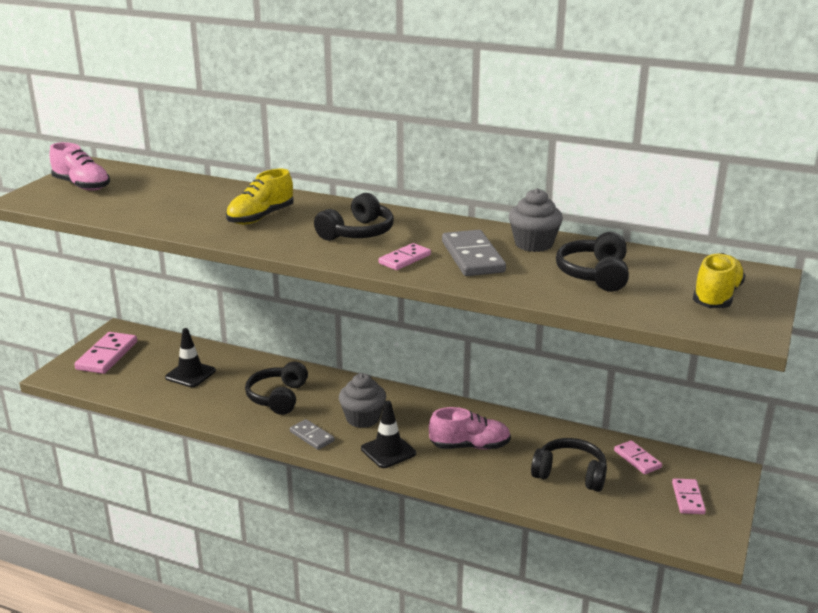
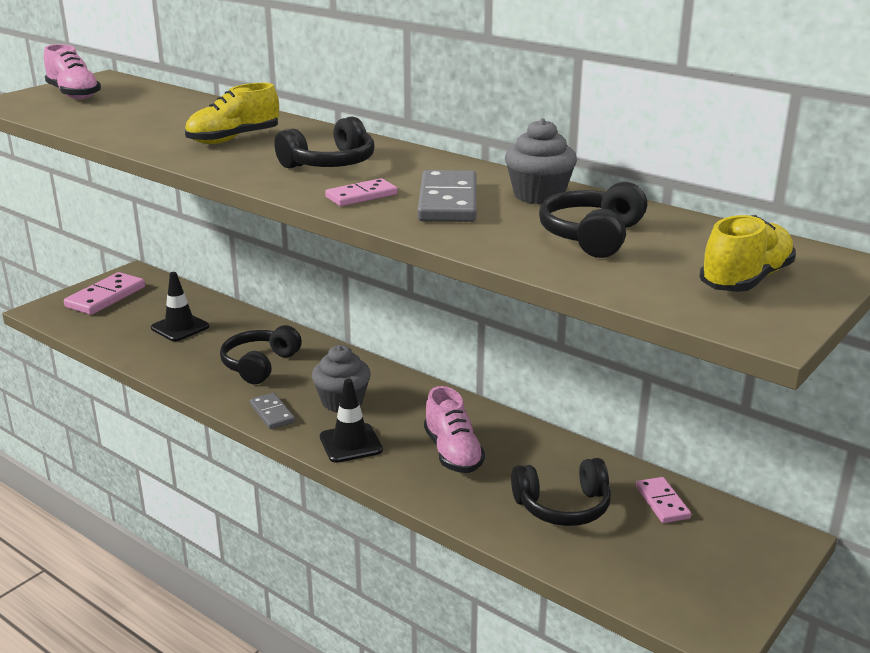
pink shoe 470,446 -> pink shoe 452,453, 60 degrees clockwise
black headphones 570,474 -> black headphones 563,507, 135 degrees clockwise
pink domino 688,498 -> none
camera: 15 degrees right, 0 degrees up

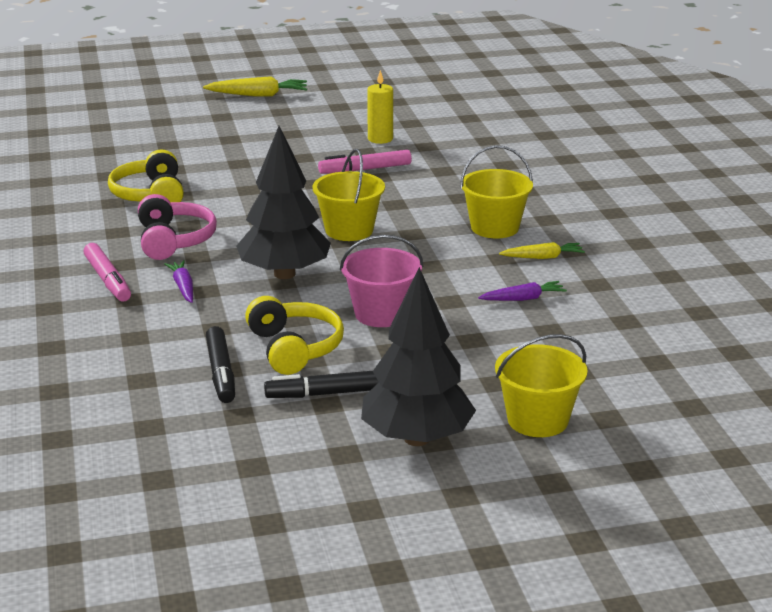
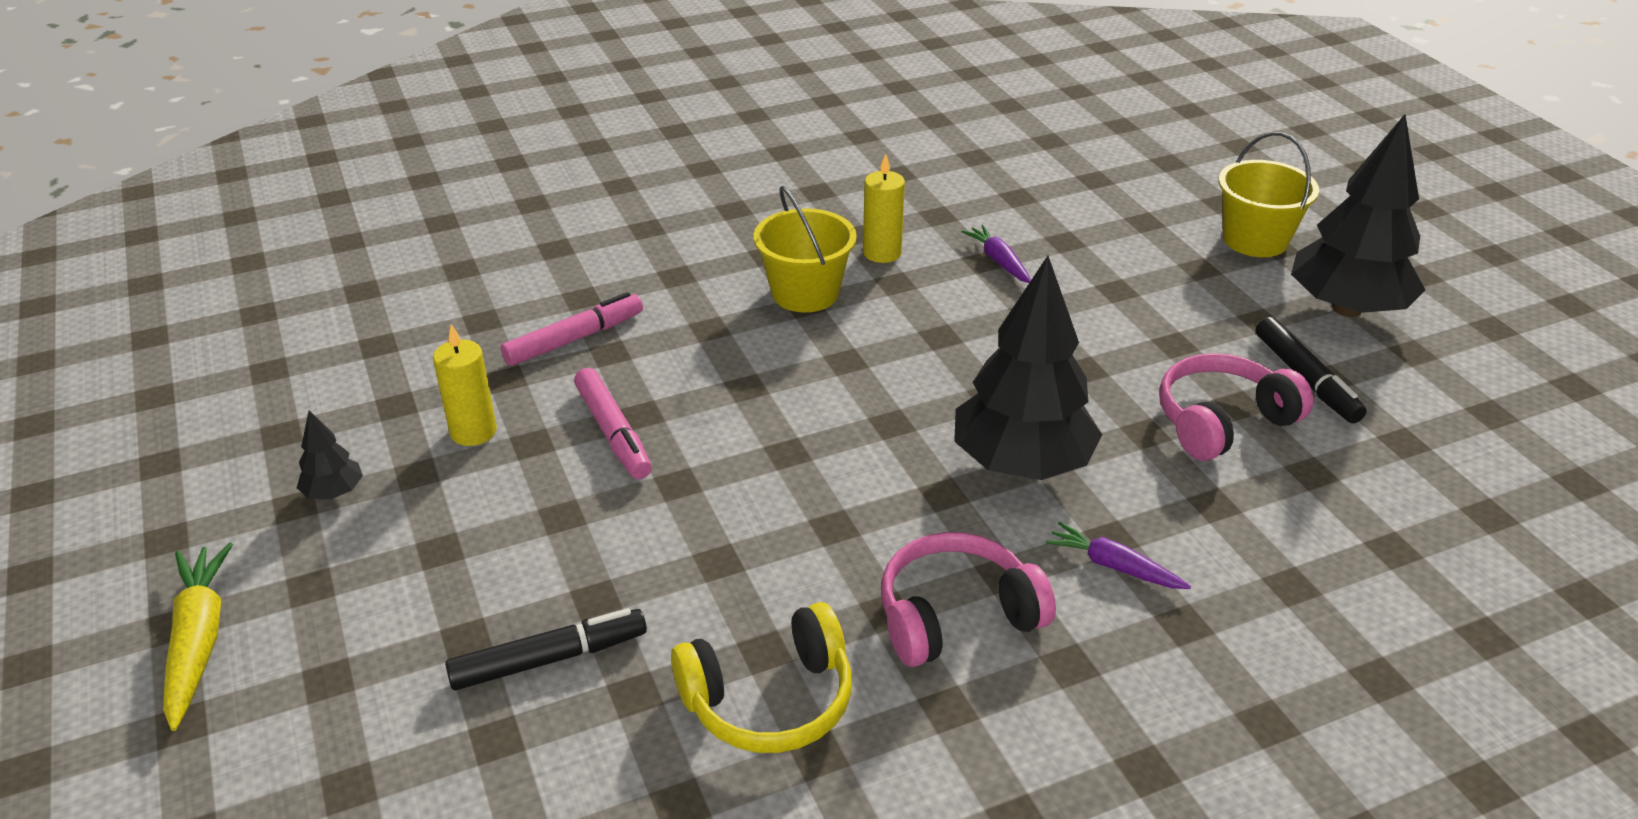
yellow bucket 349,230 -> none
pink bucket 381,314 -> none
yellow carrot 543,257 -> yellow candle 882,253
pink marker 108,280 -> pink marker 574,339, shifted
purple carrot 183,287 -> purple carrot 1113,566, 60 degrees clockwise
yellow headphones 294,348 -> pink headphones 1222,421
black marker 221,373 -> black marker 549,659, shifted
none -> black tree 334,493
camera: 100 degrees left, 10 degrees up

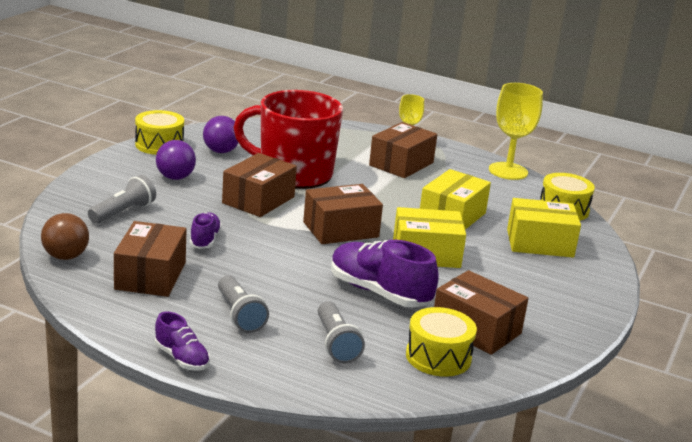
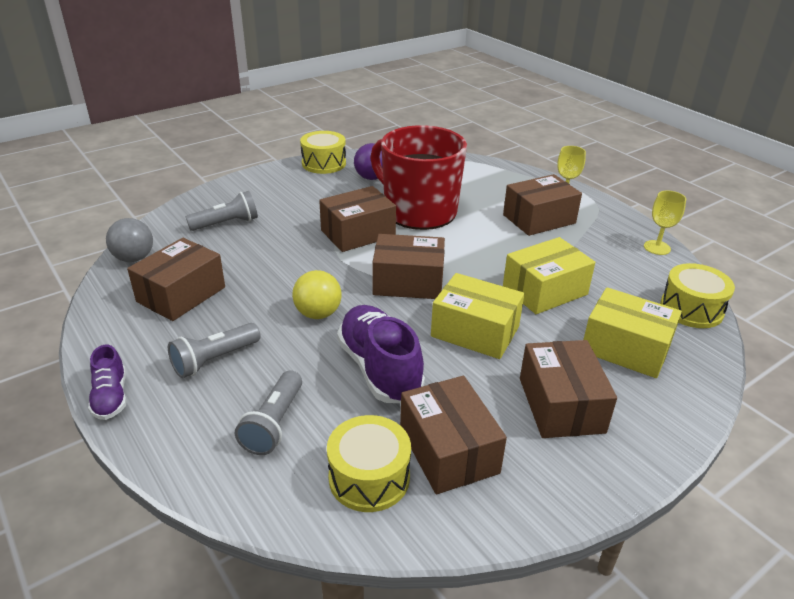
yellow goblet 508,171 -> yellow goblet 657,247, x0.59
purple ball 175,177 -> none
purple shoe 205,240 -> none
brown ball 65,256 -> grey ball 134,258
grey flashlight 239,315 -> grey flashlight 214,360, 45 degrees clockwise
none -> yellow ball 318,314
none -> brown box 561,405
camera: 30 degrees right, 10 degrees up

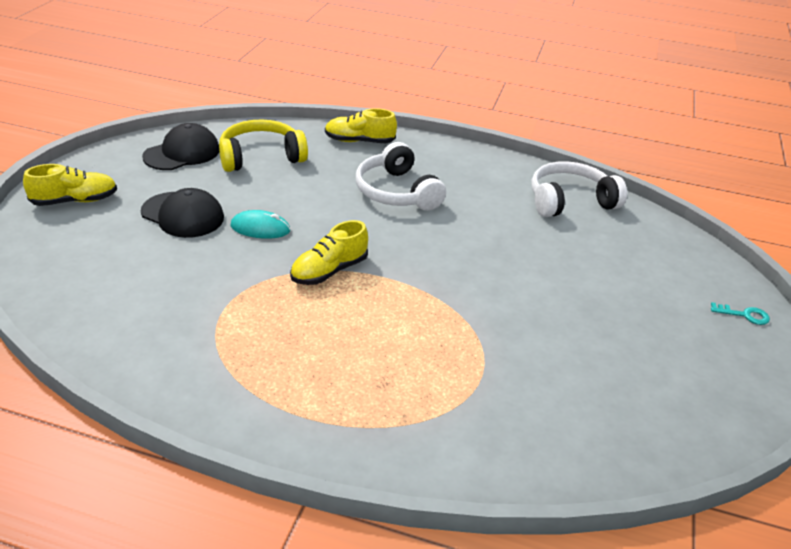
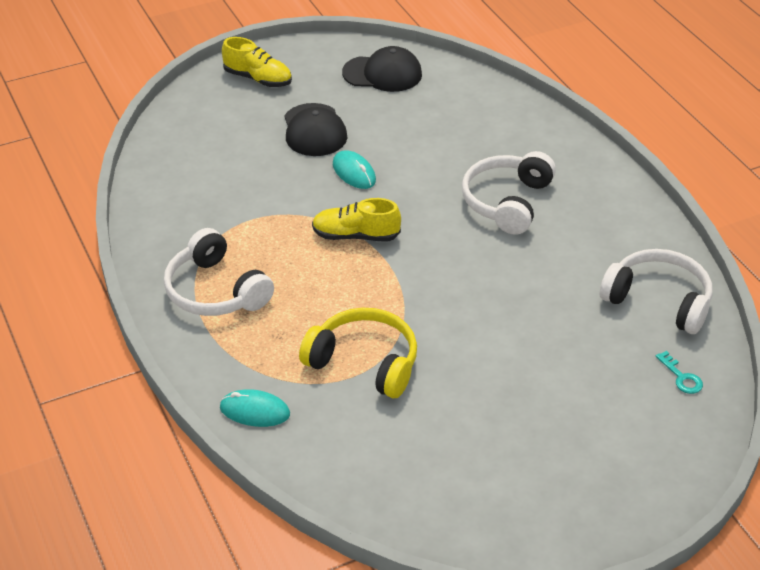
yellow shoe 359,141 -> none
yellow headphones 261,157 -> yellow headphones 364,362, shifted
turquoise key 744,315 -> turquoise key 681,377, shifted
none -> white headphones 215,291
none -> turquoise mouse 255,411
camera: 50 degrees right, 5 degrees up

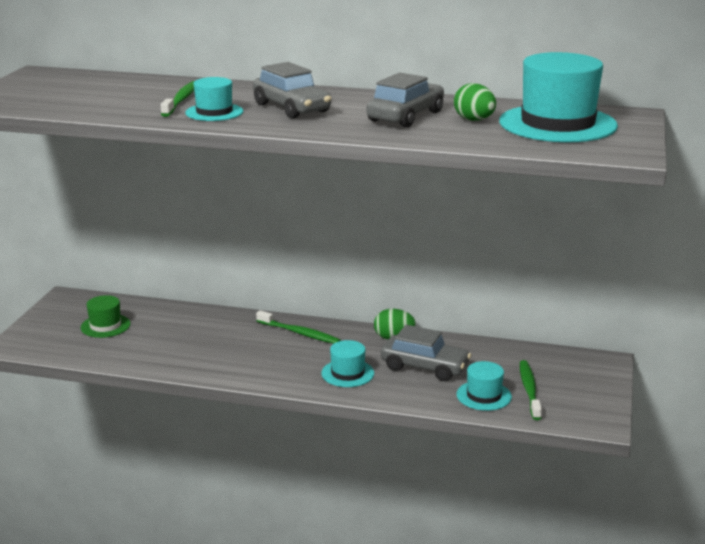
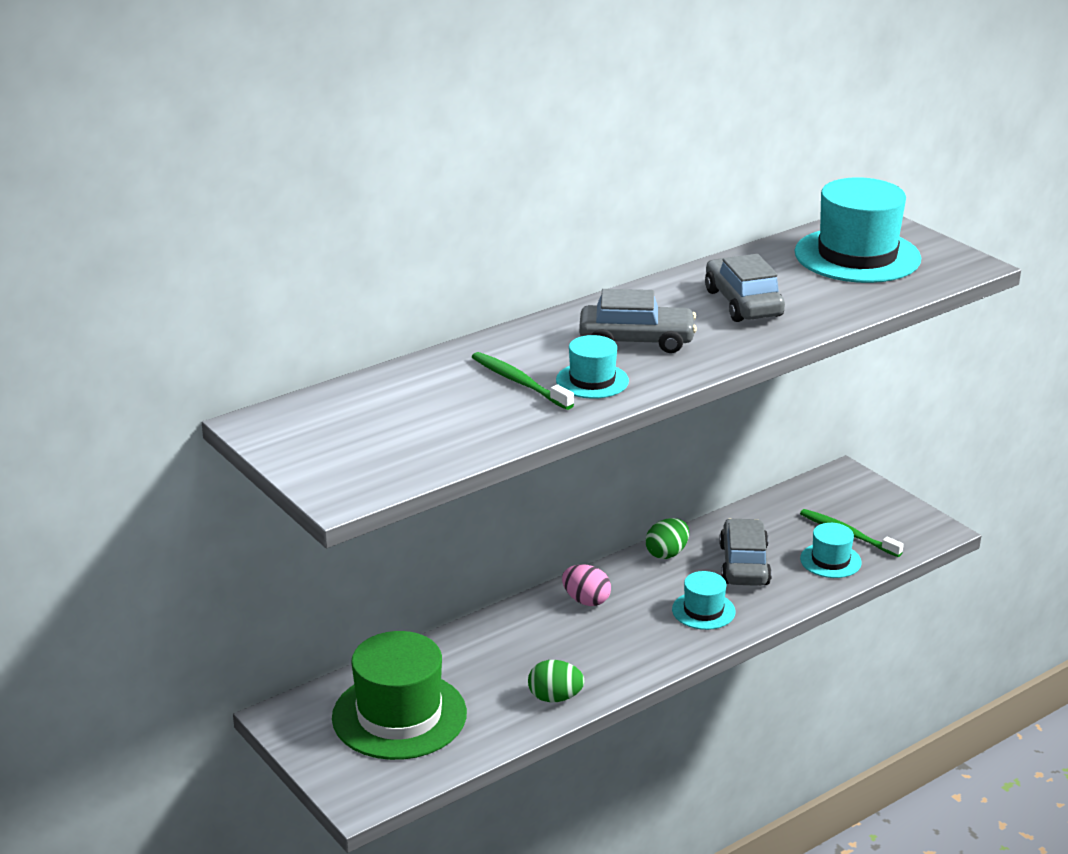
green egg 474,120 -> green egg 555,698, shifted
green hat 105,326 -> green hat 399,715, x1.96
green toothbrush 299,333 -> pink egg 586,600
grey car 424,367 -> grey car 744,565, 60 degrees counterclockwise
camera: 50 degrees left, 5 degrees up

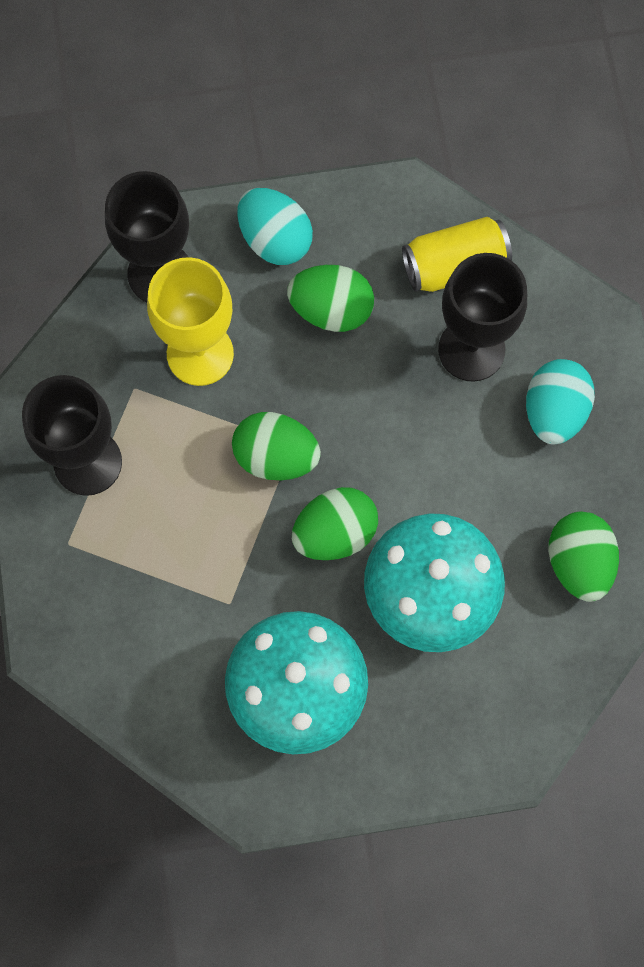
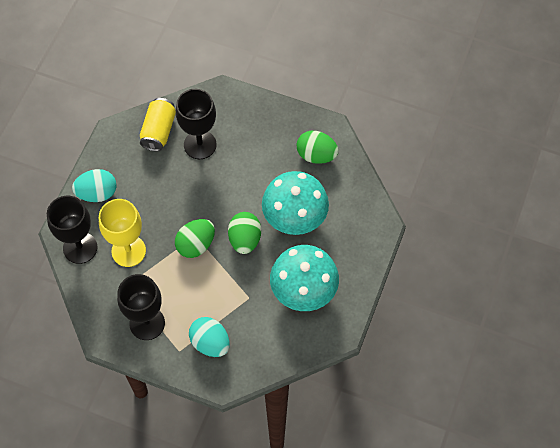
green egg 331,310 -> none
turquoise egg 554,411 -> turquoise egg 210,343, shifted
camera: 60 degrees left, 10 degrees down

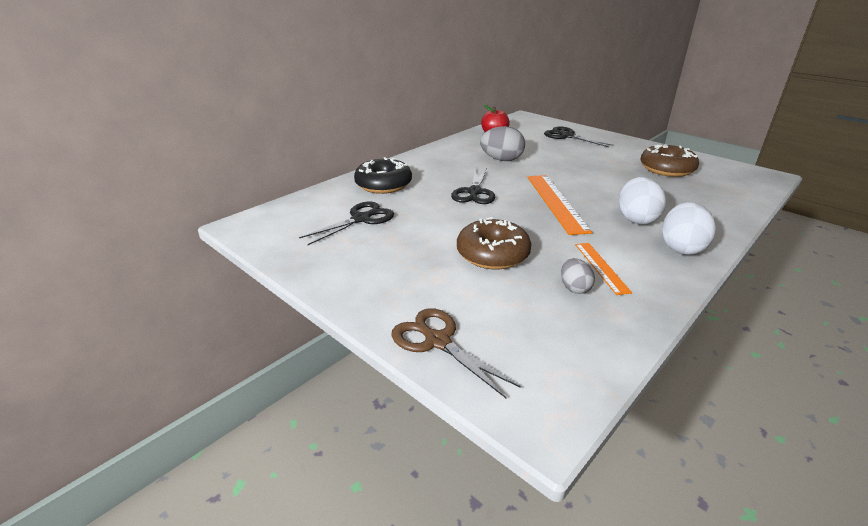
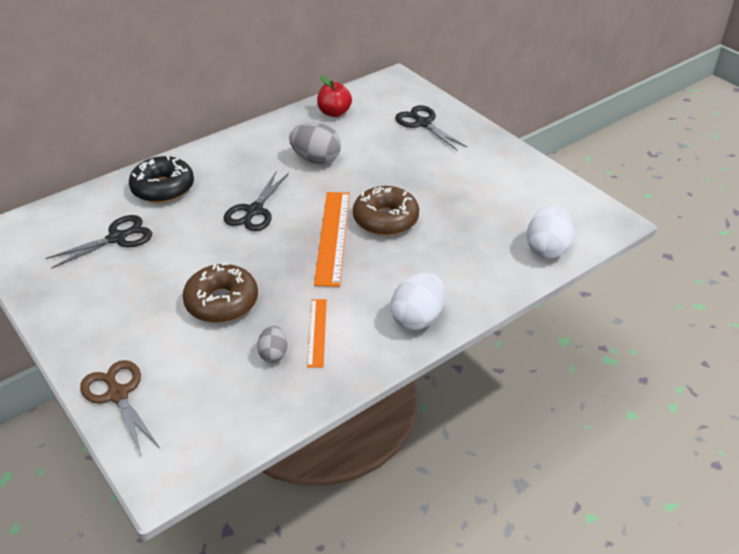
brown donut 666,169 -> brown donut 385,219, shifted
white egg 636,219 -> white egg 547,248, shifted
camera: 10 degrees right, 10 degrees up

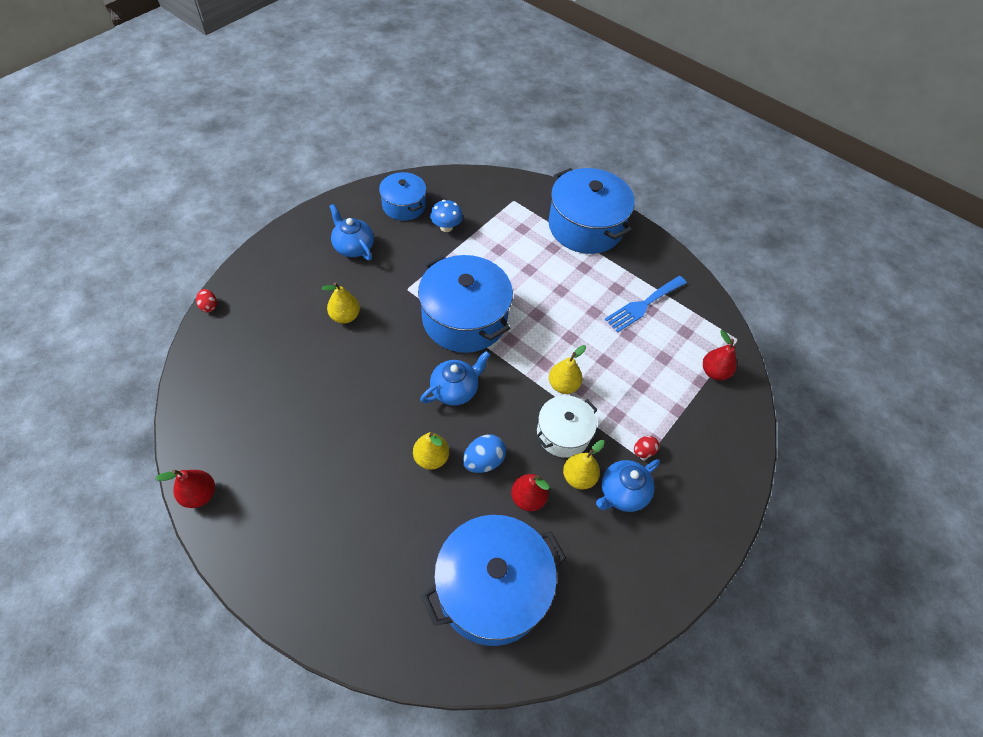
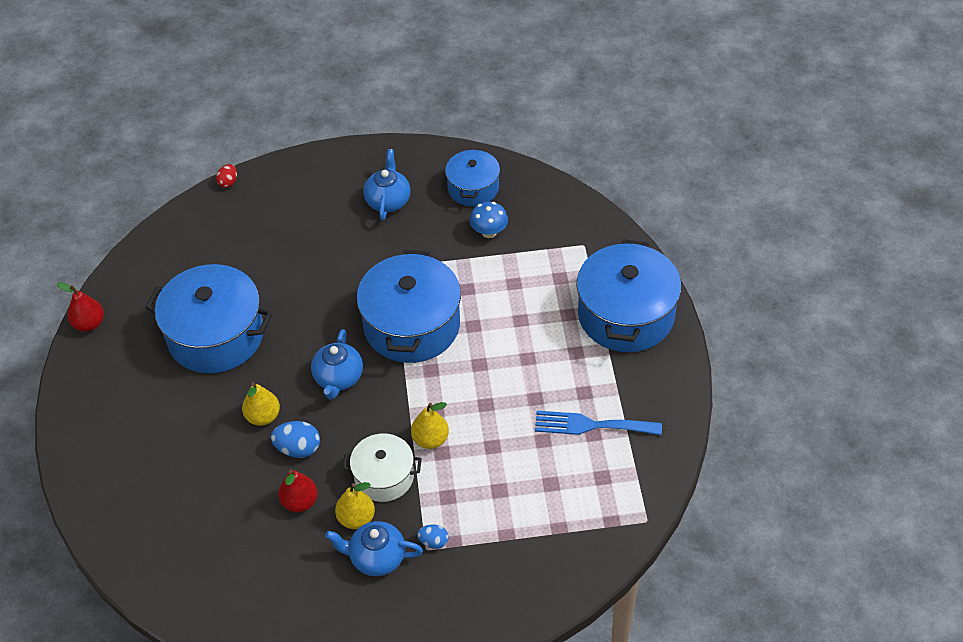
yellow pear 345,316 -> none
red pear 714,372 -> none
blue teapot 455,390 -> blue teapot 338,378, 90 degrees clockwise
red egg 643,451 -> blue egg 433,542
blue pot 492,588 -> blue pot 216,335, shifted
camera: 50 degrees right, 5 degrees down

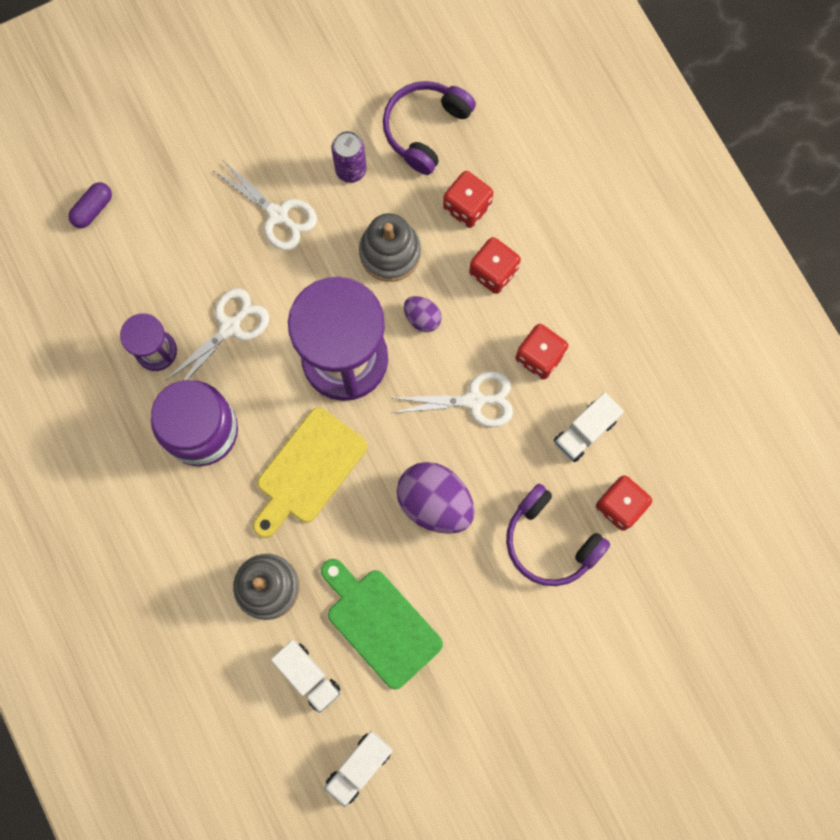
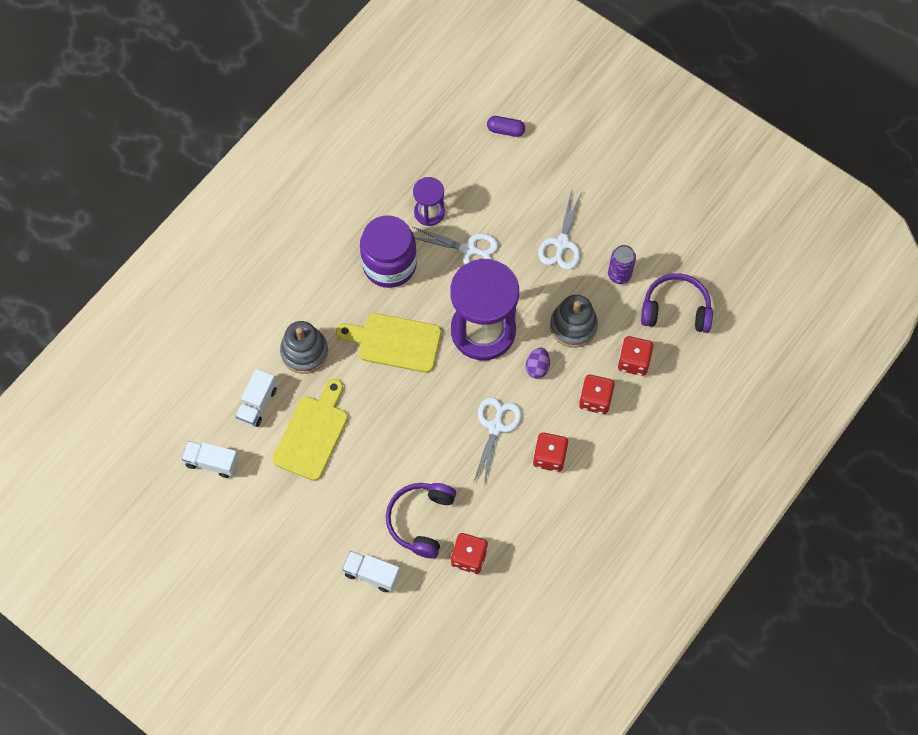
white scissors 474,400 -> white scissors 496,427, 135 degrees counterclockwise
white truck 585,431 -> white truck 372,574, shifted
purple egg 435,502 -> none
green cutting board 380,623 -> yellow cutting board 312,433
camera: 65 degrees right, 10 degrees down

